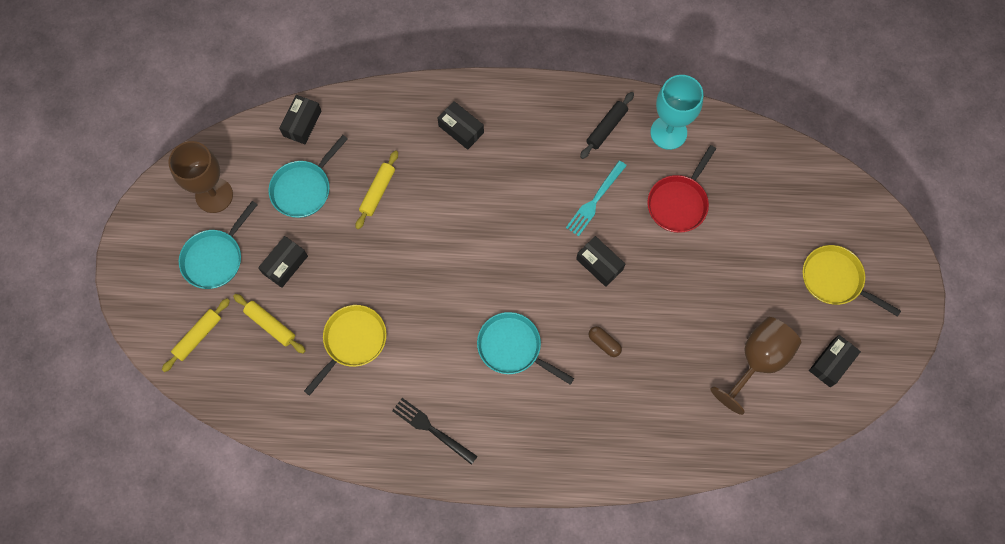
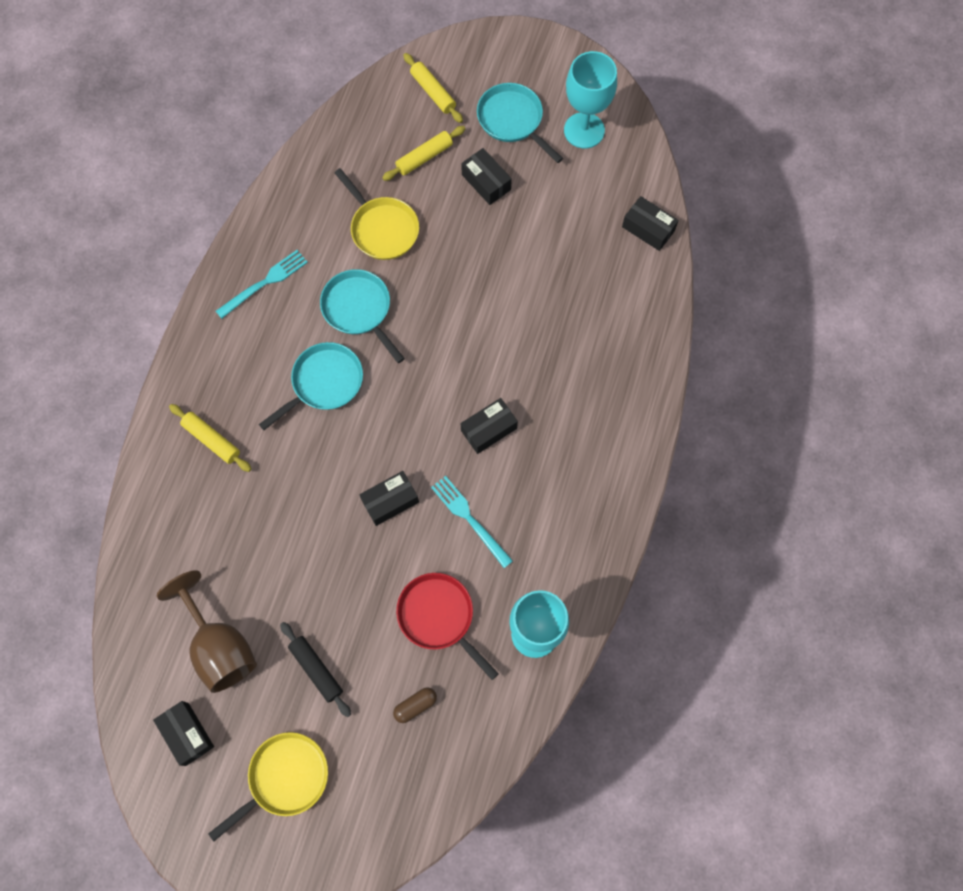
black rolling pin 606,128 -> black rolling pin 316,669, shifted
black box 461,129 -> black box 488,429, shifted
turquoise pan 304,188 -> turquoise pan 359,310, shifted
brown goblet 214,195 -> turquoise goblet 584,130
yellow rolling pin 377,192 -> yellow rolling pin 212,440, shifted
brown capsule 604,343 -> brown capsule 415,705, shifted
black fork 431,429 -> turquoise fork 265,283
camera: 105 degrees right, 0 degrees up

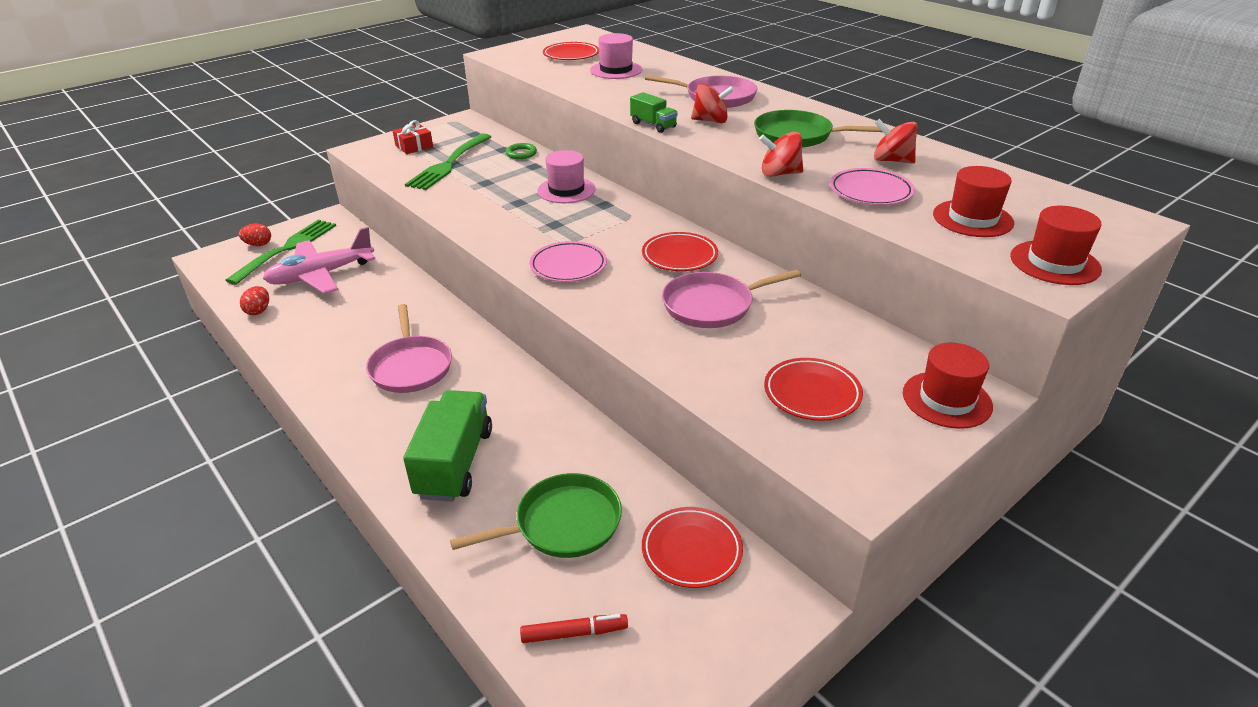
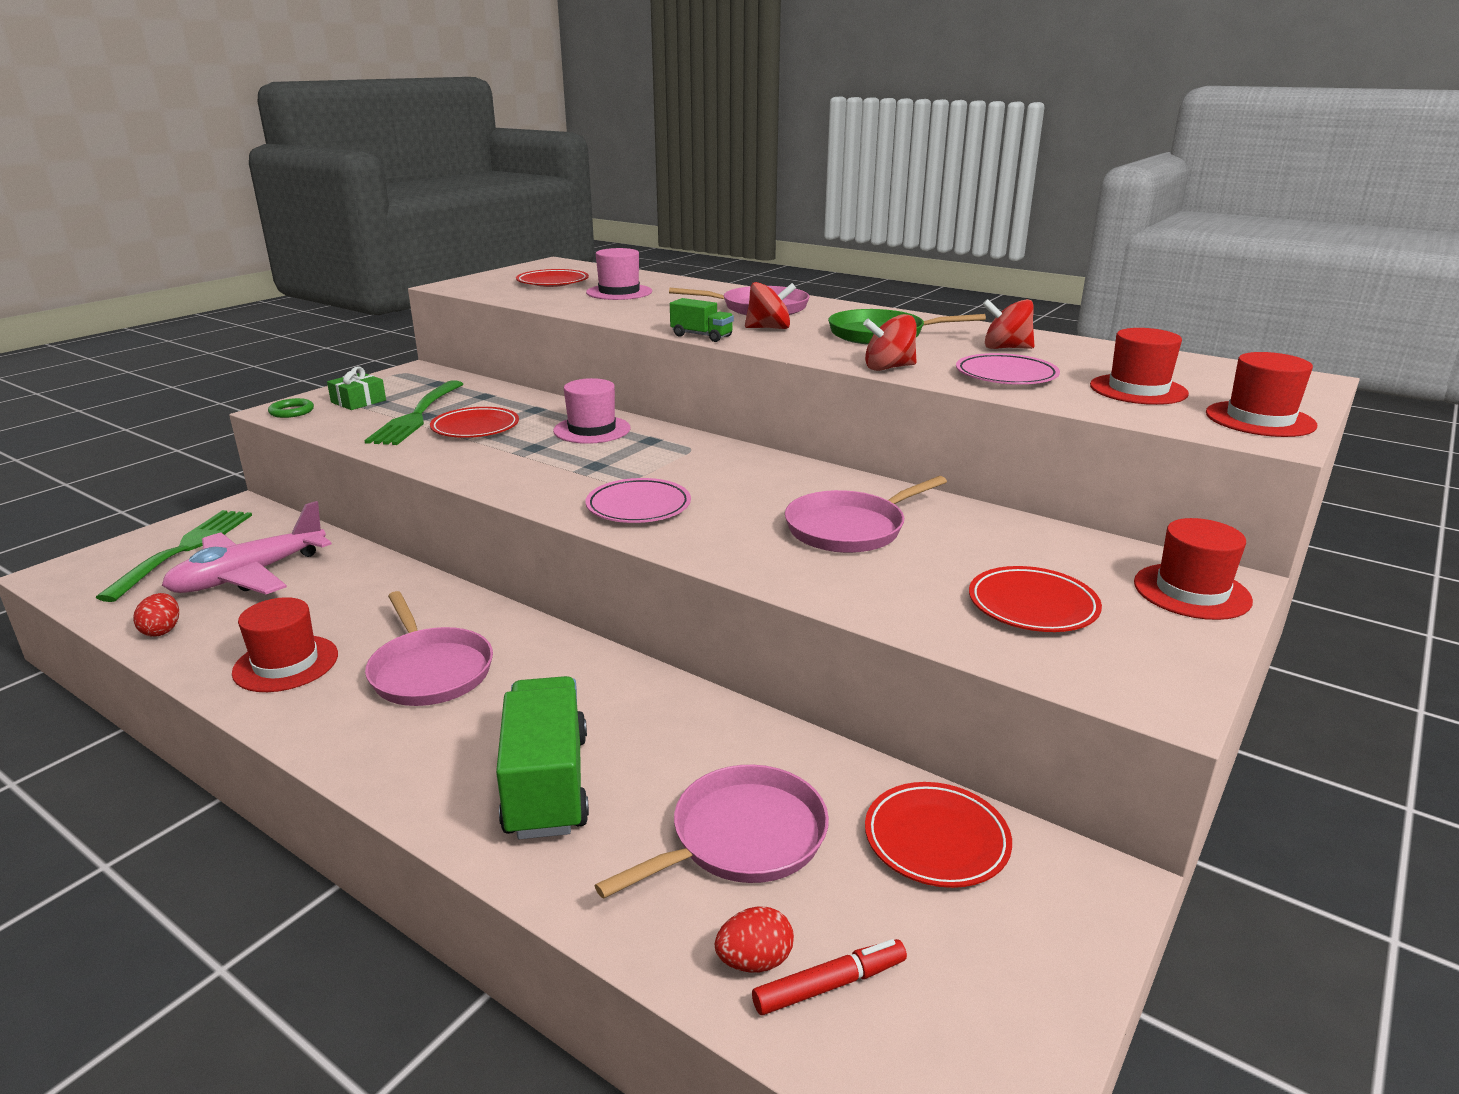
red gift 414,146 -> green gift 358,401
green ring 521,153 -> green ring 291,411, shifted
red egg 258,244 -> red egg 754,961, shifted
red plate 679,256 -> red plate 475,428, shifted
green pan 563,523 -> pink pan 742,837
none -> red hat 286,663
camera: 15 degrees left, 10 degrees down

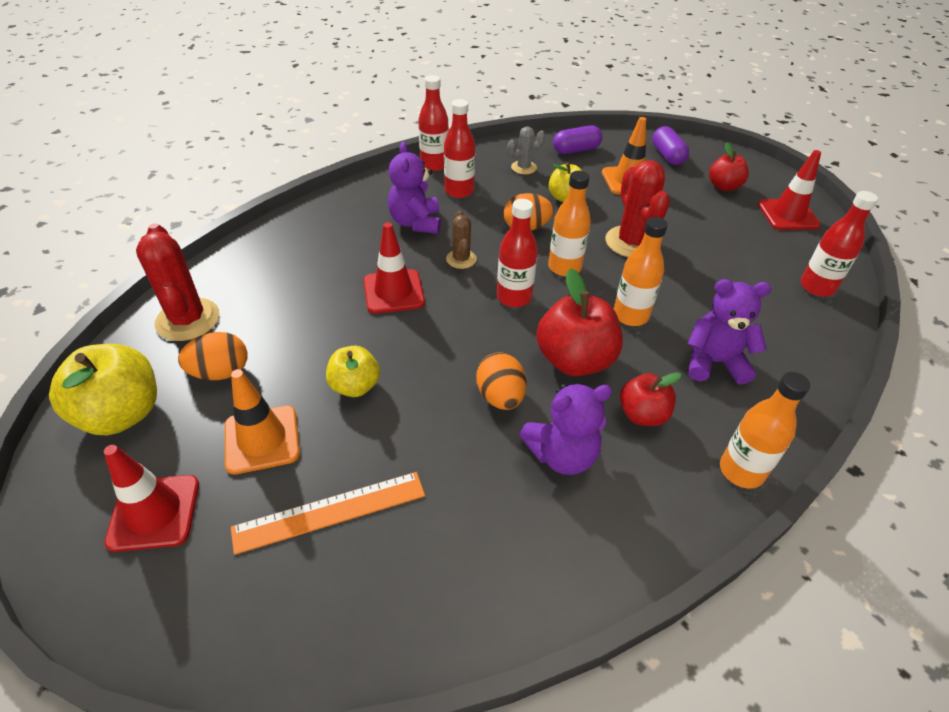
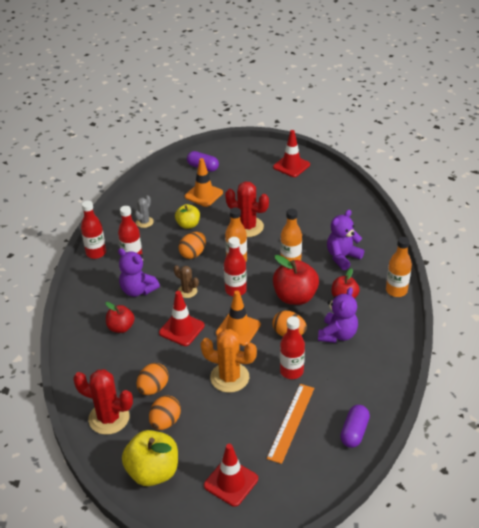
purple capsule 576,150 -> purple capsule 354,432, shifted
red apple 723,186 -> red apple 121,327, shifted
red bottle 817,287 -> red bottle 291,371, shifted
yellow apple 355,386 -> orange cactus 229,377
orange traffic cone 262,439 -> orange traffic cone 238,329, shifted
none -> orange egg 153,388
camera: 45 degrees left, 5 degrees down

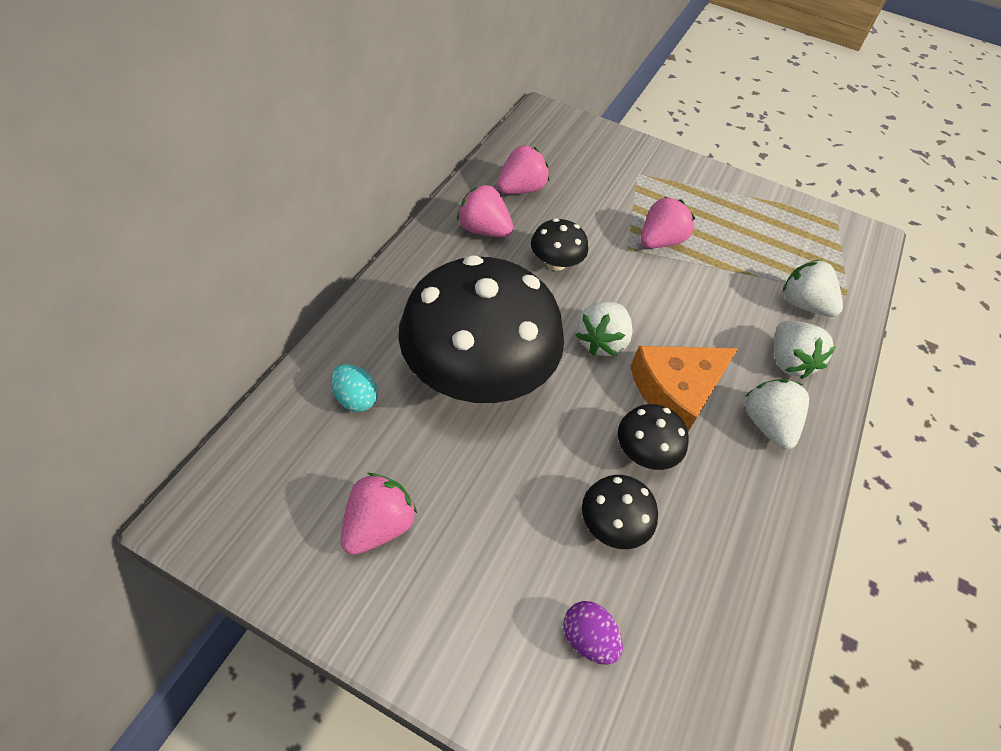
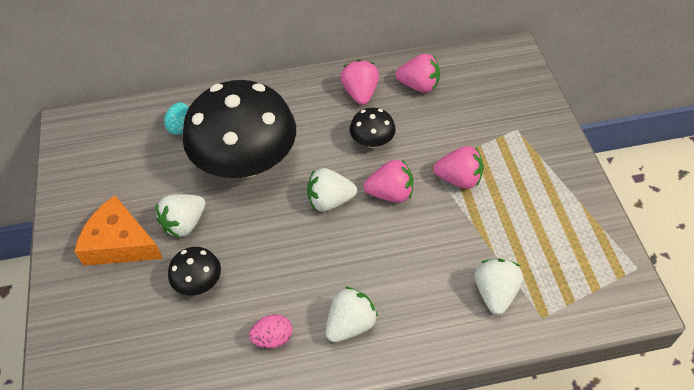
white strawberry 788,361 -> white strawberry 184,224, shifted
orange cheese 676,391 -> orange cheese 120,243, shifted
black mushroom 644,452 -> none
pink strawberry 378,525 -> pink strawberry 390,193, shifted
purple egg 588,638 -> none
none -> pink egg 273,338
camera: 60 degrees right, 0 degrees up

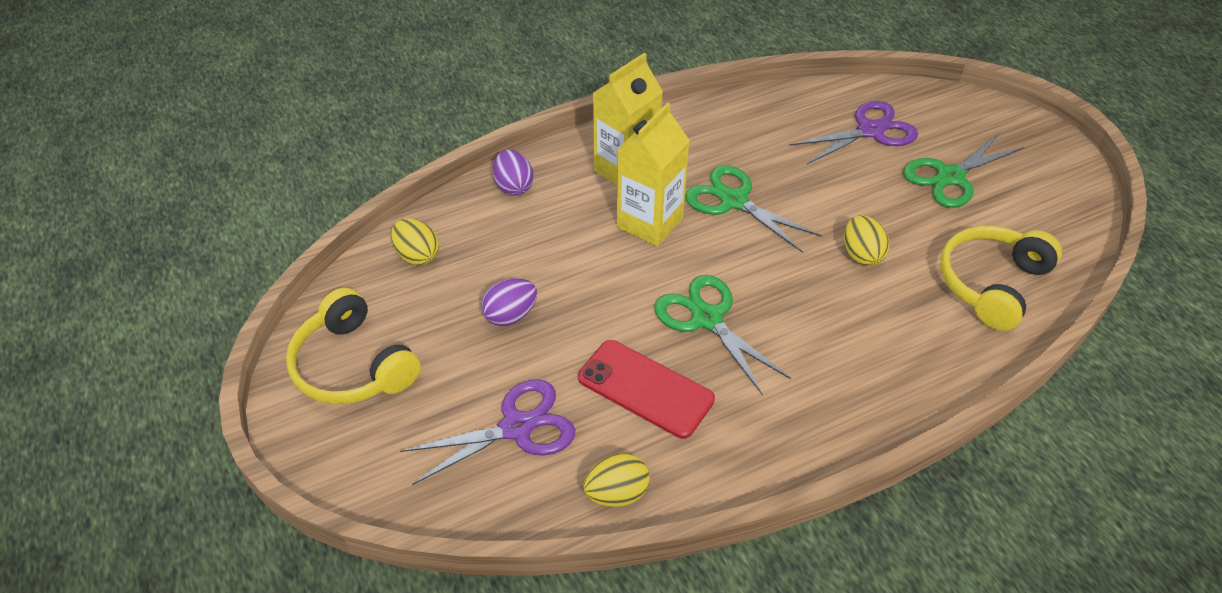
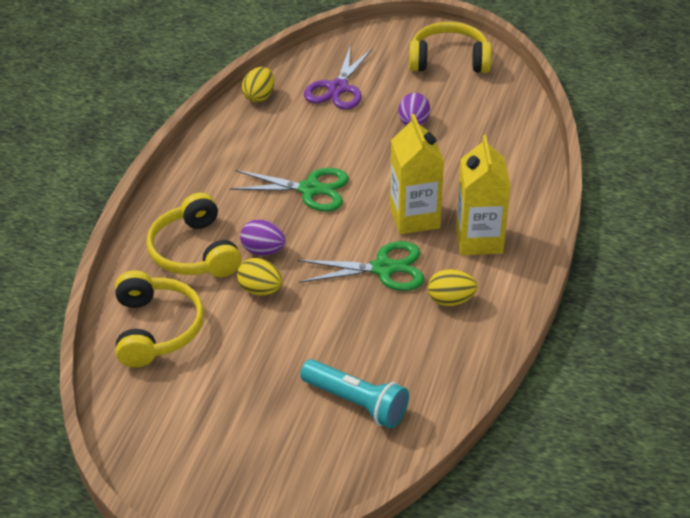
purple scissors 870,131 -> turquoise flashlight 356,403
green scissors 950,177 -> none
purple egg 514,186 -> purple egg 263,250, shifted
yellow egg 417,255 -> yellow egg 450,300, shifted
red phone 645,389 -> none
none -> yellow headphones 195,252
camera: 135 degrees right, 5 degrees down

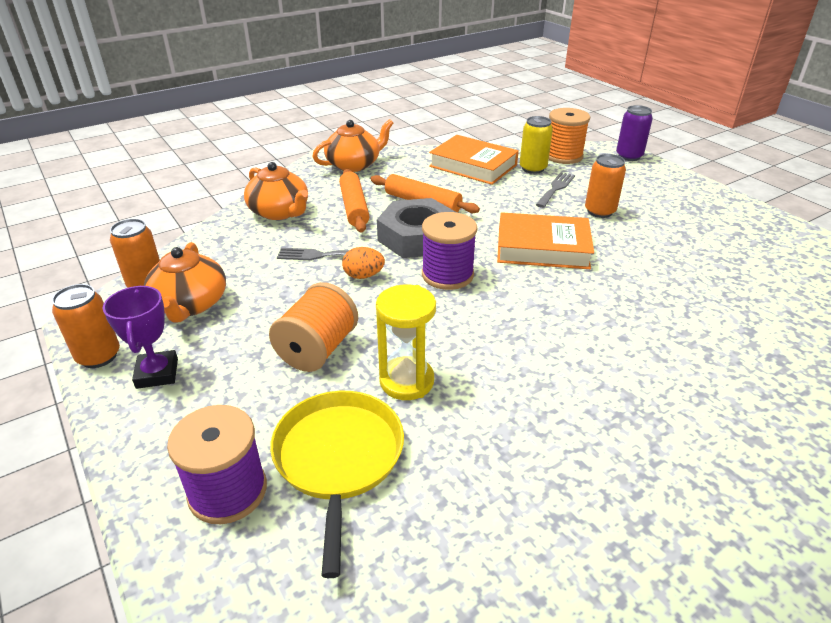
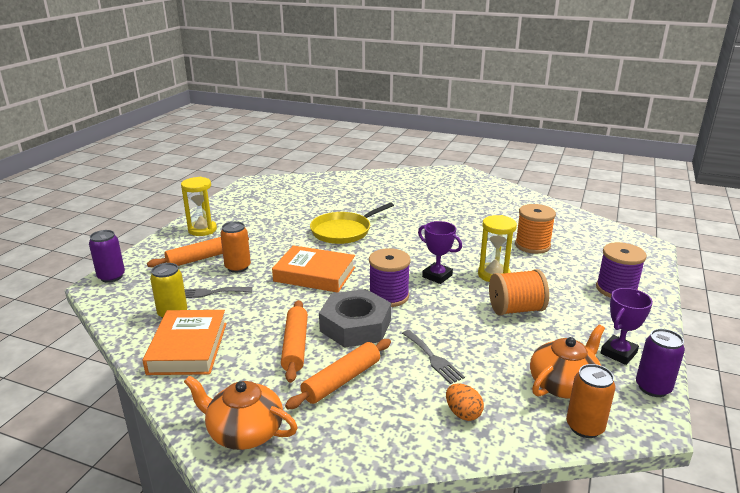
orange spool 563,156 -> orange spool 532,245, shifted
orange teapot 280,212 -> none
orange book 542,248 -> orange book 314,274, 45 degrees counterclockwise
orange egg 363,276 -> orange egg 463,413, shifted
orange can 99,356 -> purple can 653,387
yellow pan 338,458 -> yellow pan 343,231, shifted
none -> yellow hourglass 202,230
none -> purple trophy 437,276
none -> orange rolling pin 201,258
camera: 125 degrees left, 10 degrees down

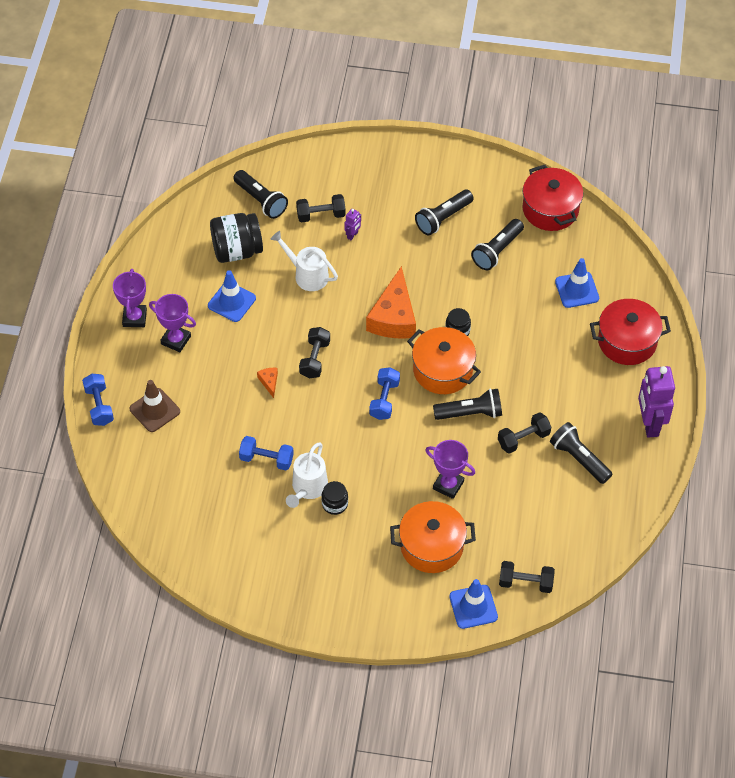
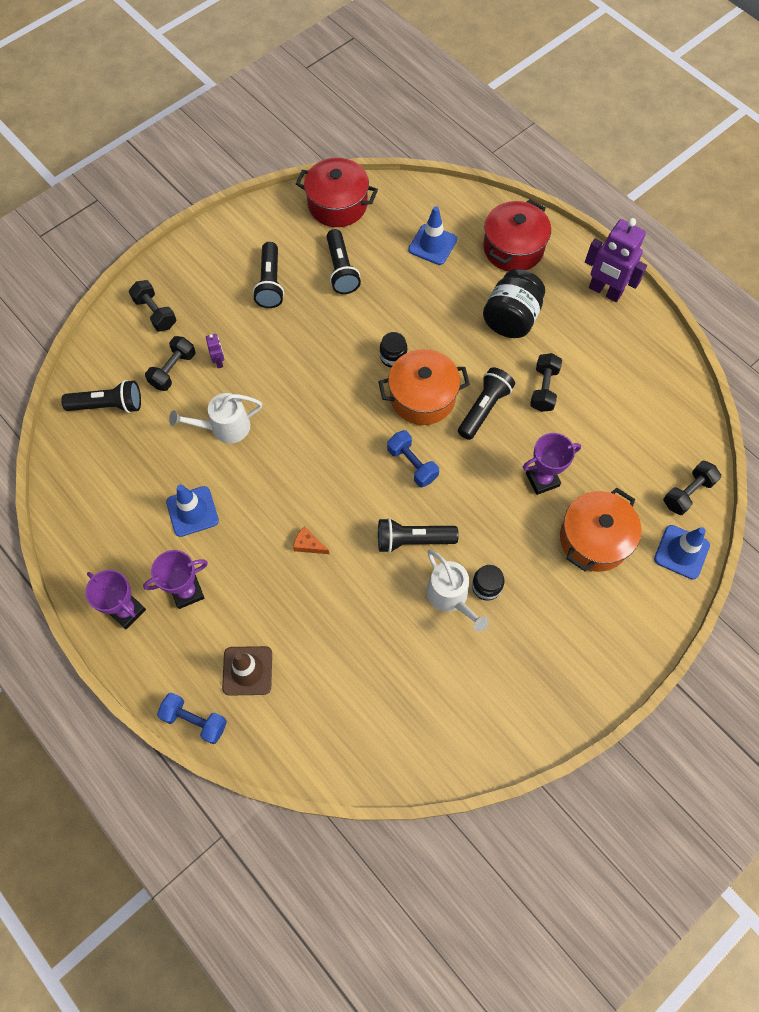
black jar 237,250 -> black jar 511,318, shifted
orange cheese 393,317 -> none
black dumbbell 314,359 -> black dumbbell 155,313, shifted
black flashlight 579,459 -> black flashlight 413,540, shifted
blue dumbbell 266,459 -> none
camera: 50 degrees left, 10 degrees up

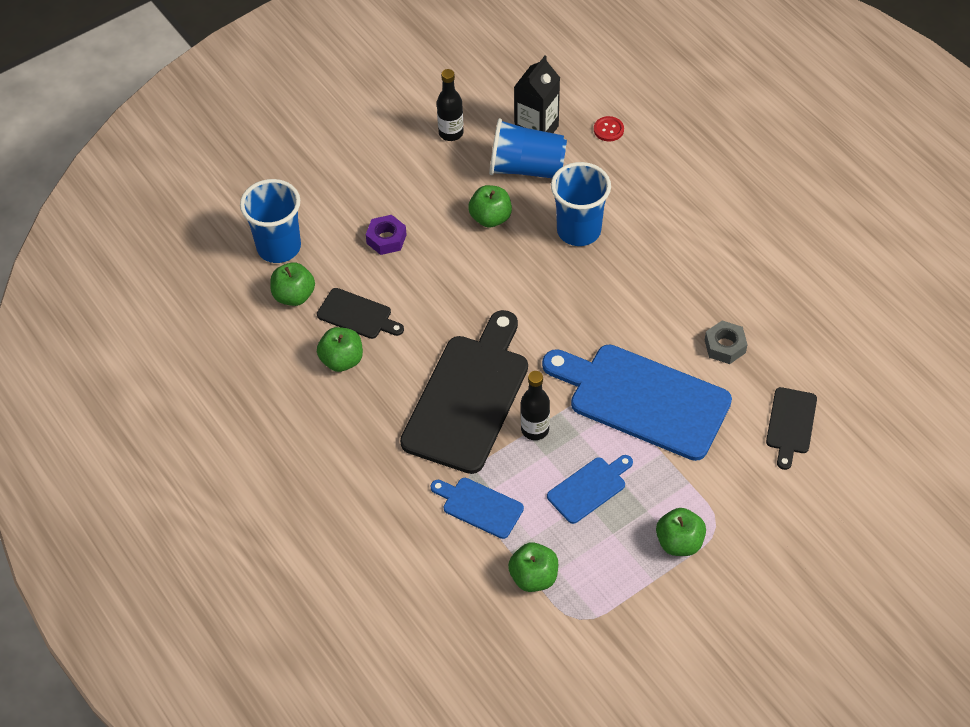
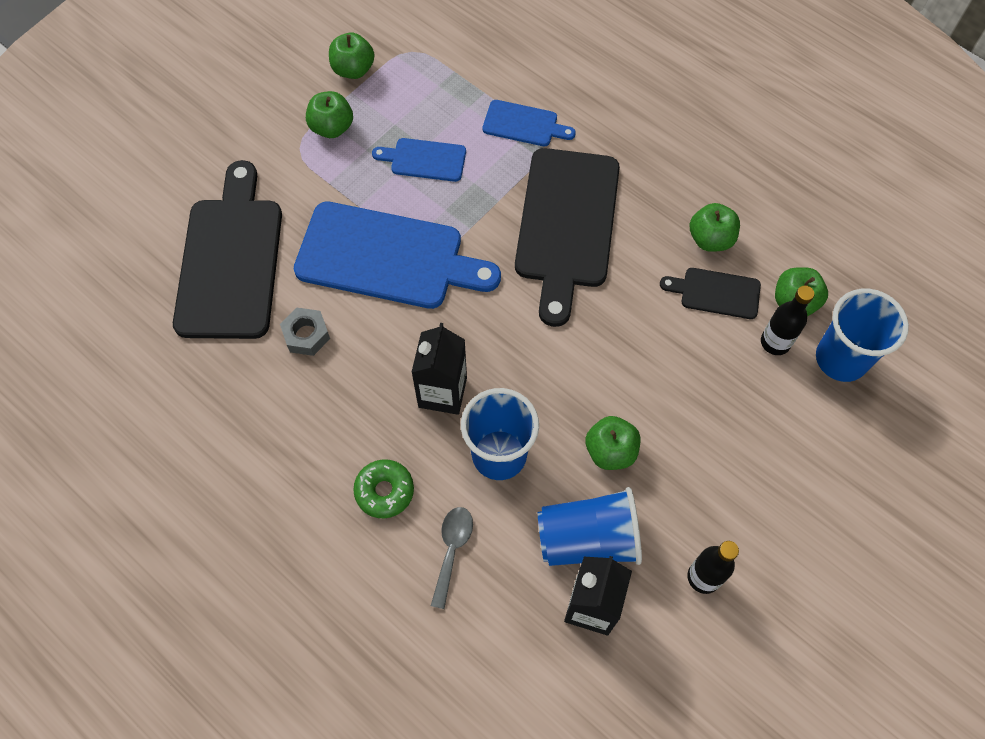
red button 608,130 -> none
purple nut 386,239 -> none
black bottle 535,429 -> black bottle 775,342, shifted
black cutting board 790,424 -> black cutting board 231,260, x2.07
blue cutting board 589,488 -> blue cutting board 424,159, 60 degrees clockwise
green apple 533,577 -> green apple 353,69, shifted
none -> black carton 442,392
none -> green donut 384,491
none -> grey spoon 452,550
camera: 165 degrees right, 10 degrees up

